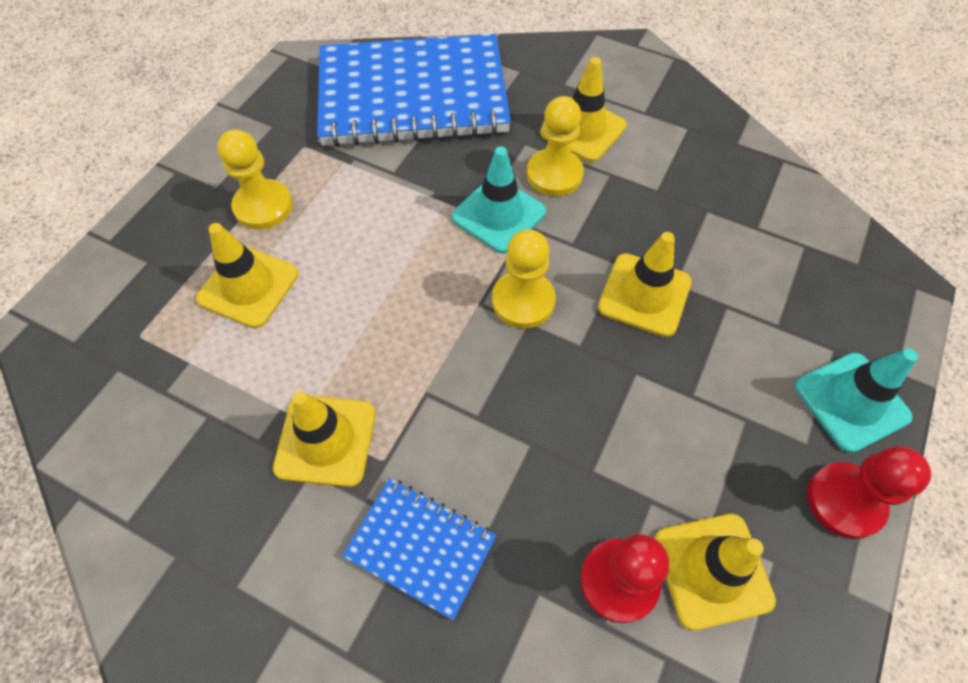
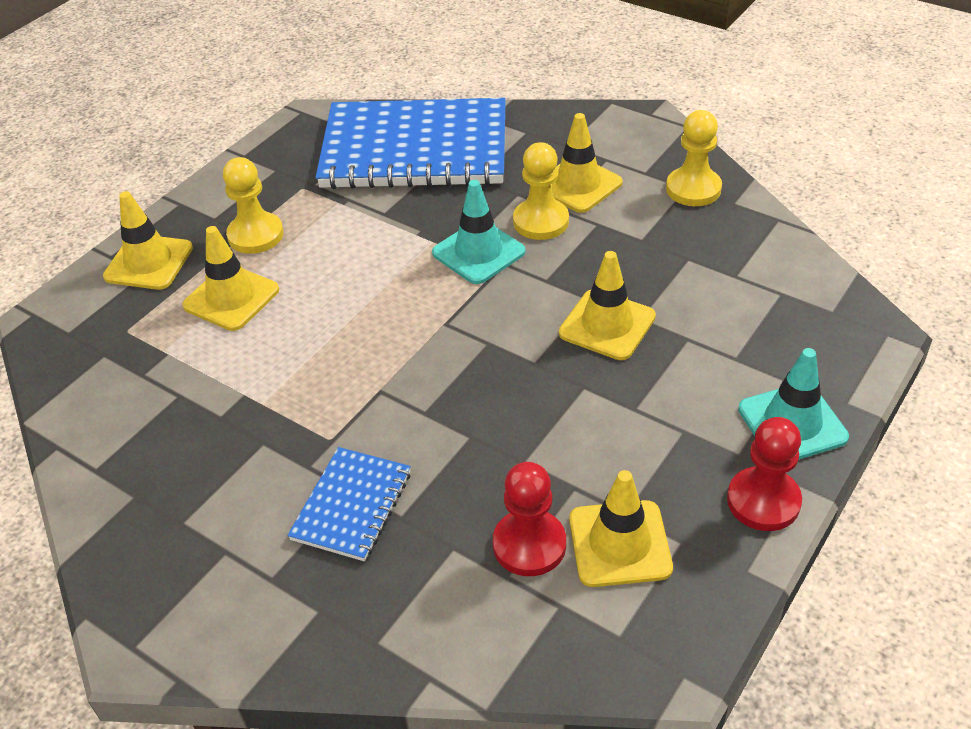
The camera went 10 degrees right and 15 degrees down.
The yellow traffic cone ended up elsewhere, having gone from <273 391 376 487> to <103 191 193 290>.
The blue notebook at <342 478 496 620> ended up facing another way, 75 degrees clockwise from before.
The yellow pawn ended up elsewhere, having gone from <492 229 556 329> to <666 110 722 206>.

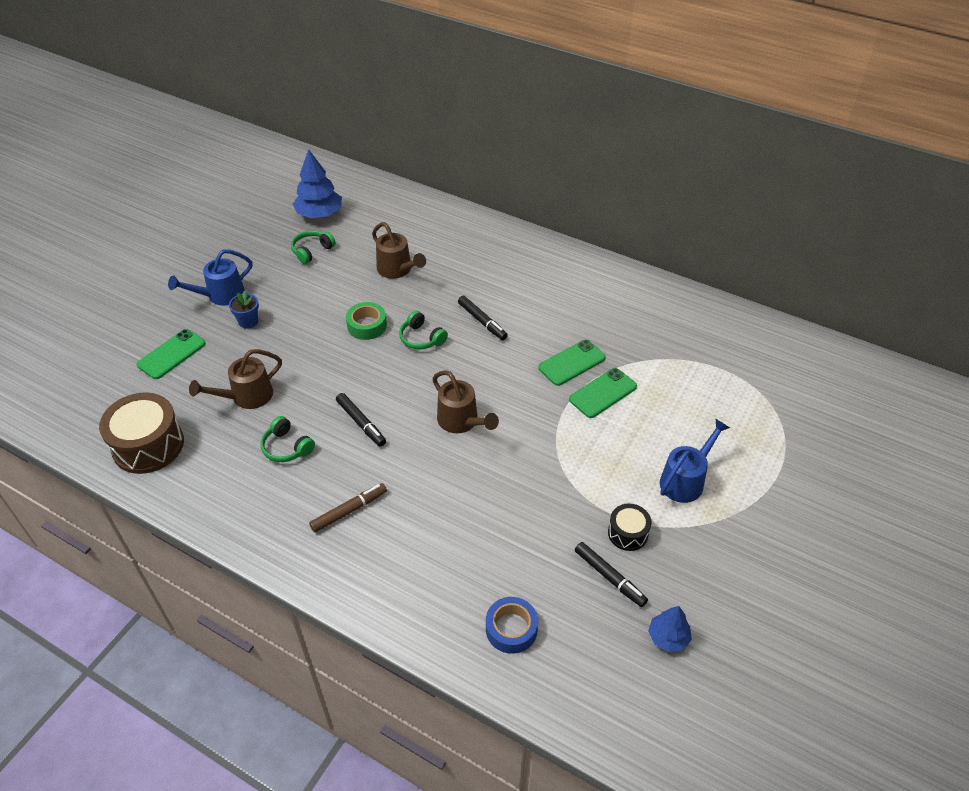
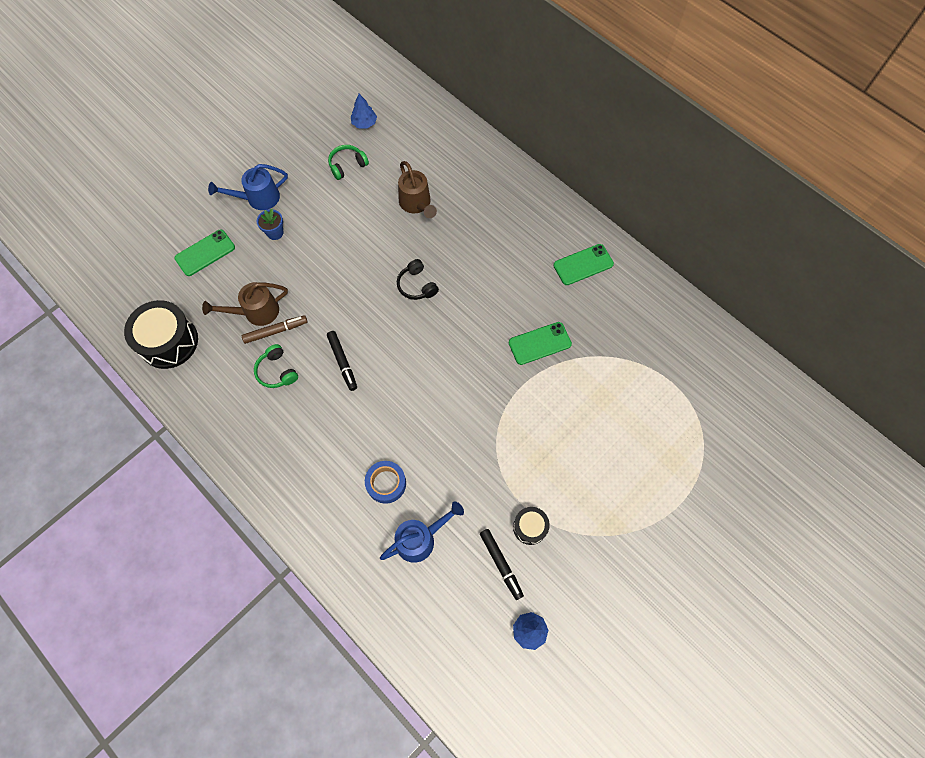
The camera went 15 degrees right and 20 degrees up.
What was the brown drum at <99 392 184 474> turned into the black drum at <124 300 198 369>.
The size of the blue tree at <293 149 342 218> changed by a factor of 0.58.
The brown marker ended up elsewhere, having gone from <309 483 387 532> to <242 315 308 344>.
The second view lost the green tape at <346 302 387 340>.
What was the green headphones at <399 310 448 350> turned into the black headphones at <397 259 439 300>.
The second view lost the brown watering can at <432 370 499 433>.
The second view lost the black marker at <458 296 508 340>.
The blue tape ended up elsewhere, having gone from <486 597 538 654> to <365 461 406 504>.
The green phone ended up elsewhere, having gone from <569 368 637 418> to <553 244 614 285>.
The blue watering can ended up elsewhere, having gone from <660 418 730 503> to <380 502 464 563>.

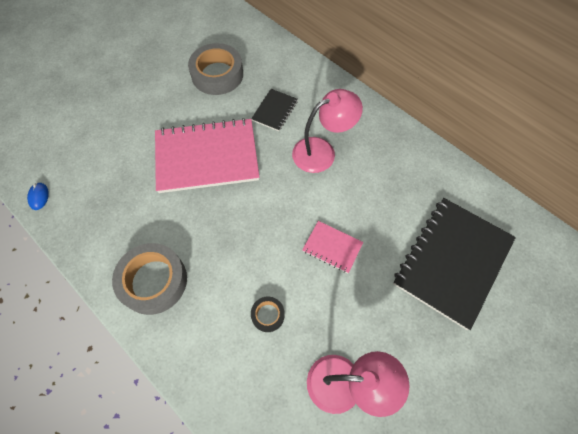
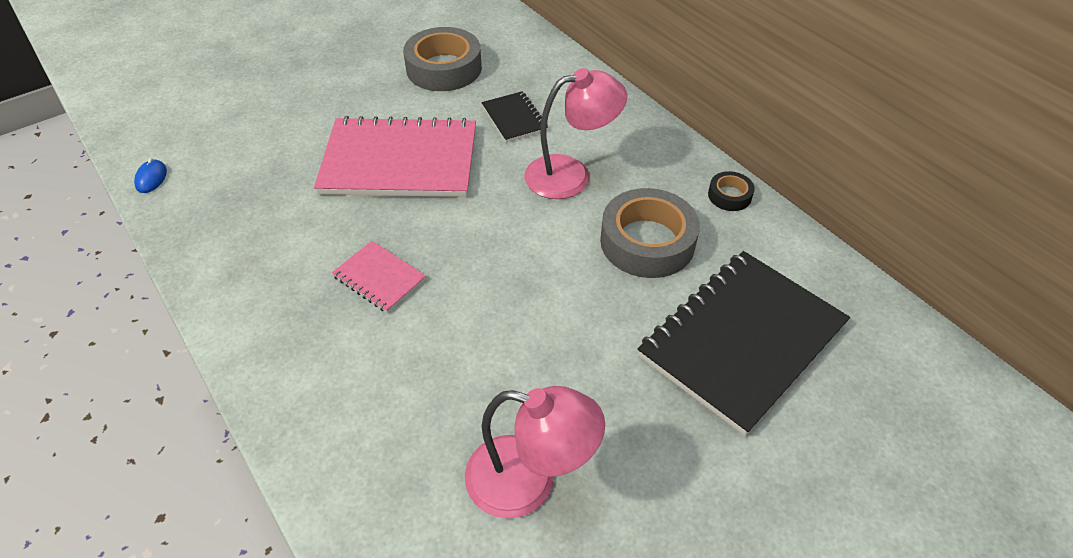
The camera went 10 degrees right and 15 degrees down.
The grey tape ended up elsewhere, having gone from <112 243 187 315> to <600 188 700 278>.
The black notebook at <251 89 298 131> ended up facing another way, 60 degrees counterclockwise from before.
The black tape ended up elsewhere, having gone from <251 297 285 332> to <708 171 755 211>.
The pink notebook ended up elsewhere, having gone from <302 221 363 273> to <332 241 426 313>.

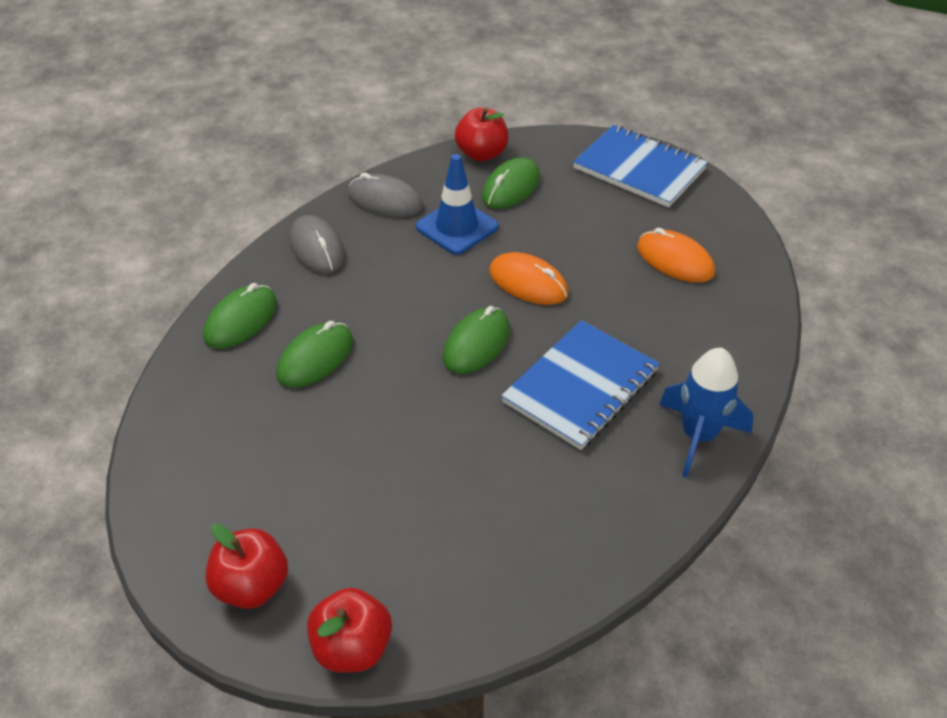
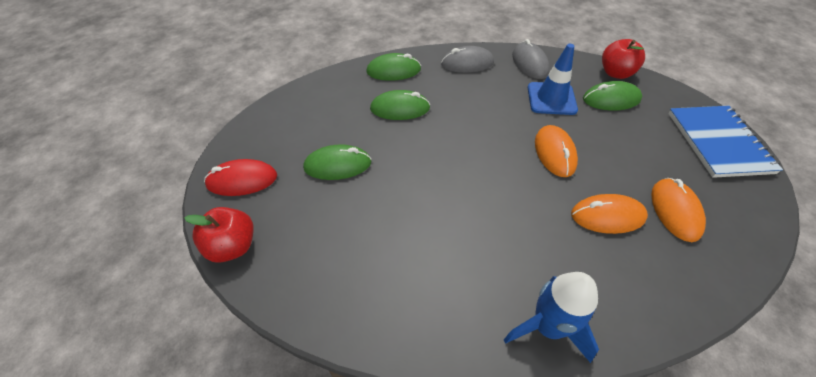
The camera went 50 degrees right and 5 degrees up.
Where the red apple stood at <206 524 288 609>, the red mouse came to stand at <204 159 277 196>.
The grey mouse at <290 215 344 274> ended up facing another way, 60 degrees clockwise from before.
The green mouse ended up elsewhere, having gone from <443 306 510 374> to <303 144 371 180>.
The second view lost the blue notebook at <501 320 660 450>.
The second view gained the orange mouse at <571 194 648 234>.

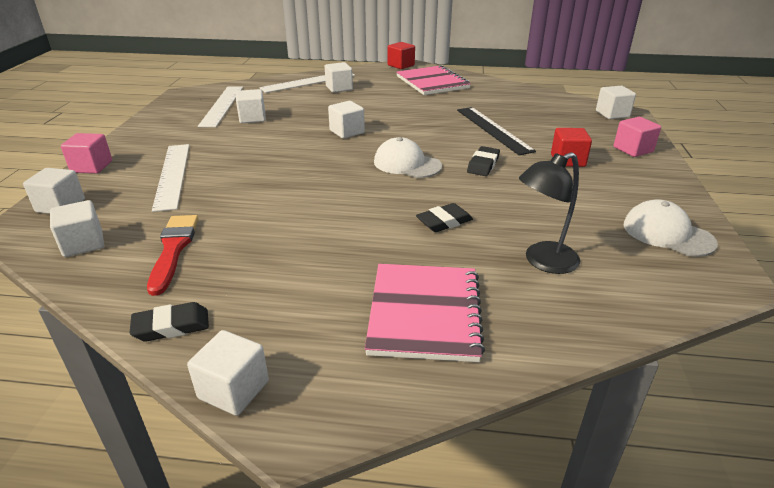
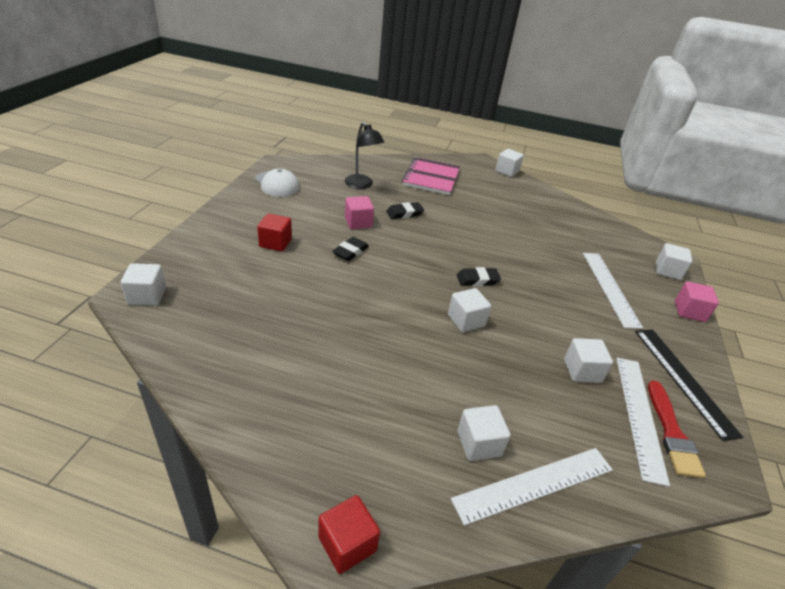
The camera went 175 degrees left and 5 degrees up.
The second view lost the white cube at <50 200 104 257>.
The black eraser ended up elsewhere, having gone from <129 302 209 342> to <457 267 501 286>.
The red brush ended up elsewhere, having gone from <147 215 199 296> to <648 381 706 478>.
The second view lost the white cap at <374 137 442 178>.
The second view lost the pink notebook at <396 65 471 95>.
The black ruler ended up elsewhere, having gone from <457 107 536 155> to <635 329 743 441>.
The black lamp at <519 152 580 274> ended up facing another way, 75 degrees clockwise from before.
The pink cube ended up elsewhere, having gone from <614 117 661 157> to <345 196 374 229>.

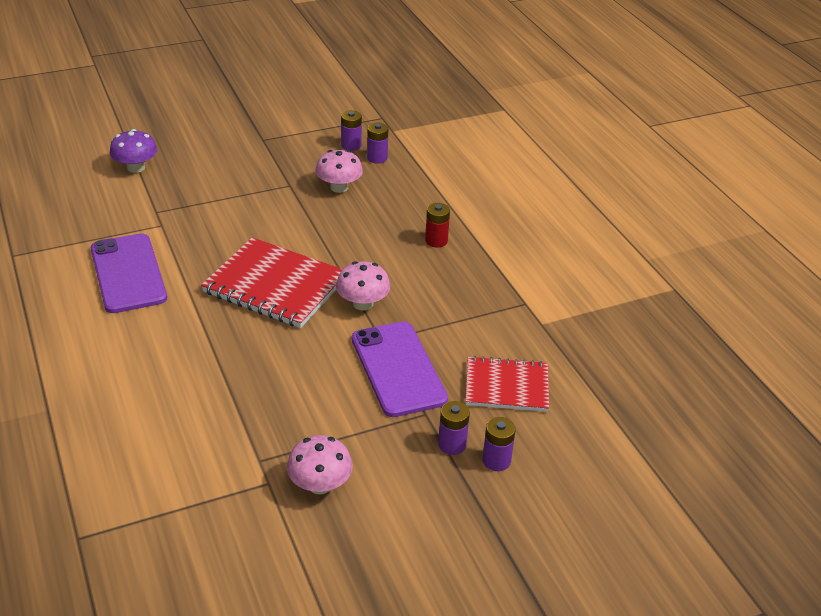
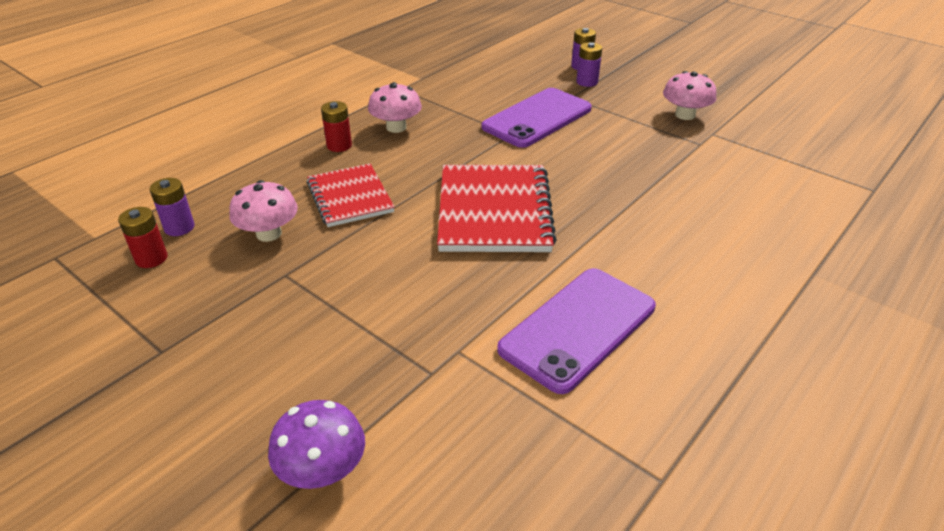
The camera went 115 degrees left and 0 degrees up.
The pink mushroom ended up elsewhere, having gone from <336 261 390 311> to <368 82 422 133>.
What was the purple battery at <341 110 362 151> turned into the red battery at <118 207 168 268>.
The red notebook ended up elsewhere, having gone from <465 356 549 412> to <307 164 395 227>.

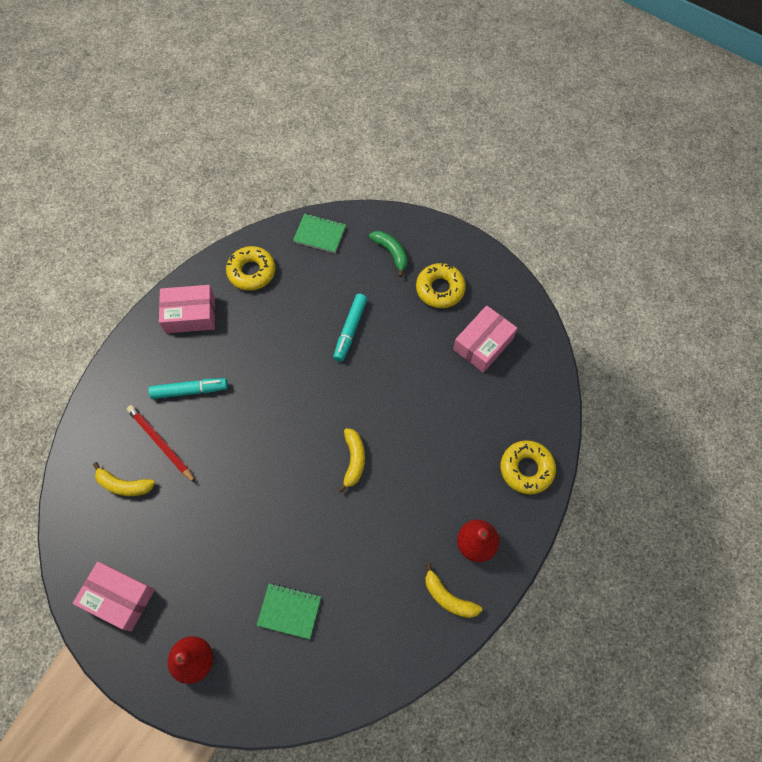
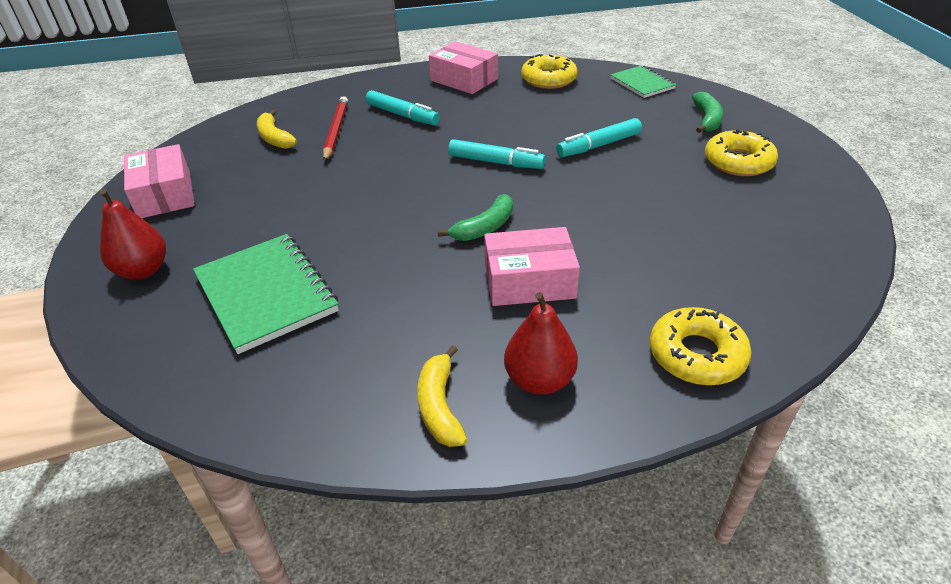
The camera went 45 degrees right and 25 degrees down.
The size of the green notebook at <257 583 321 639> changed by a factor of 1.70.
What was the yellow banana at <338 428 365 493> turned into the green banana at <438 194 513 241>.
The pink box ended up elsewhere, having gone from <453 305 517 373> to <484 227 580 306>.
The second view gained the turquoise marker at <448 139 546 169>.

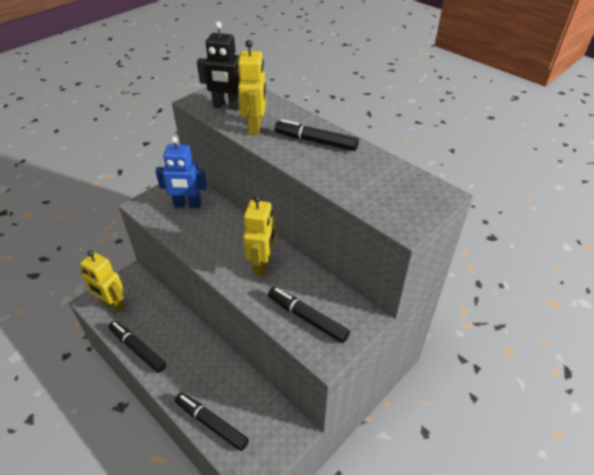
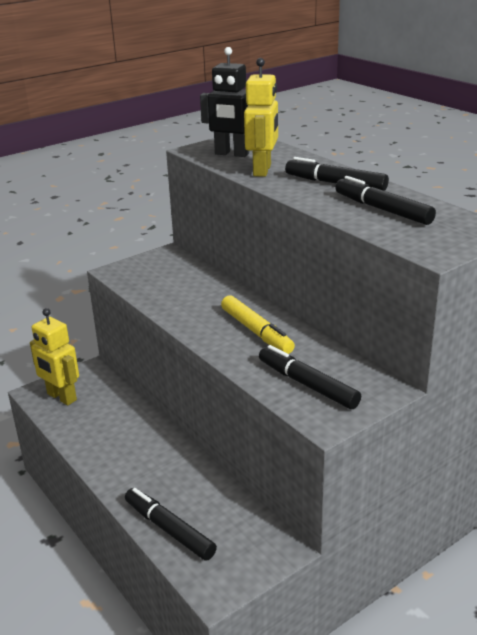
The camera went 10 degrees right and 15 degrees down.
The black marker ended up elsewhere, having gone from <109 321 166 373> to <335 176 436 225>.
The second view lost the blue robot at <155 137 207 208>.
Where the yellow robot stood at <243 195 275 276>, the yellow marker came to stand at <221 295 295 354>.

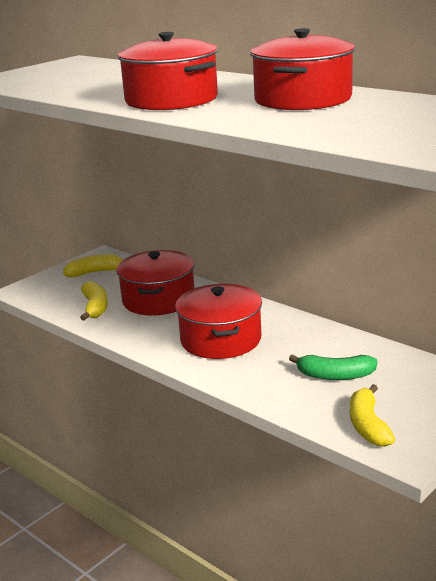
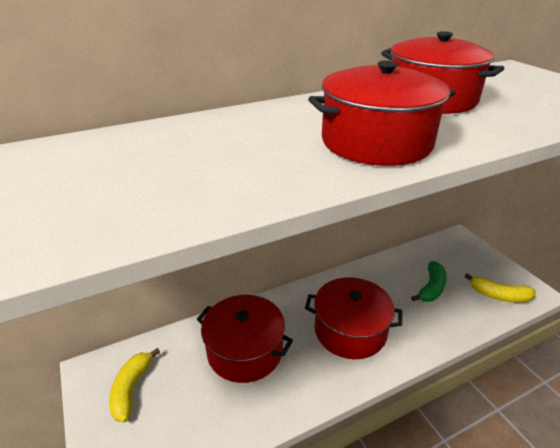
The camera went 70 degrees left and 10 degrees up.
The second view lost the yellow banana at <80 281 108 321>.

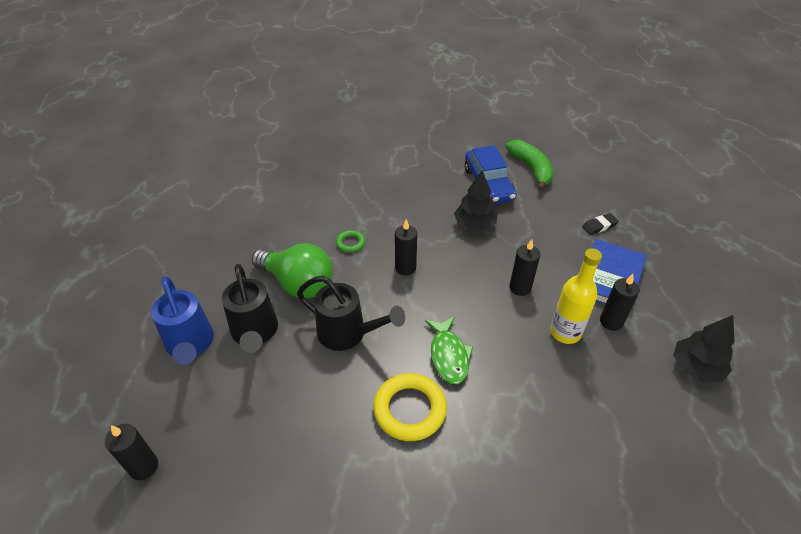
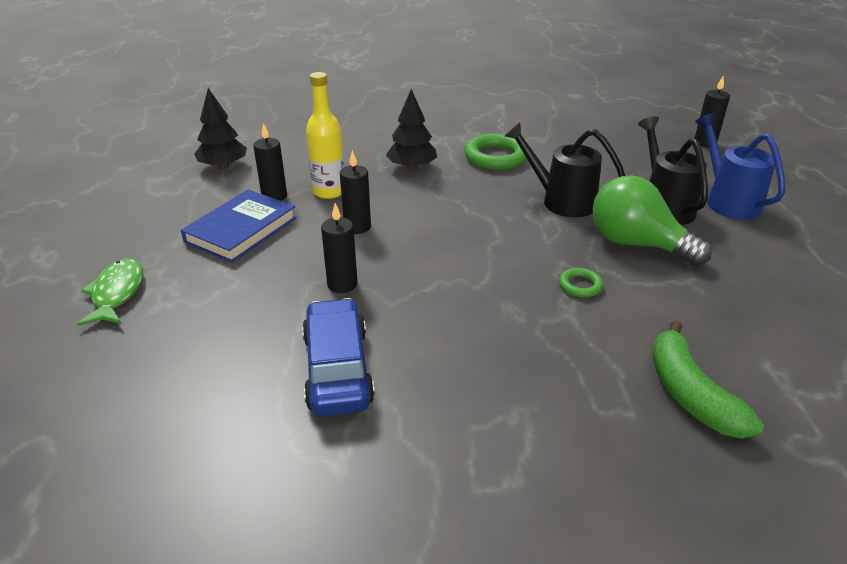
The camera went 175 degrees left and 10 degrees down.
What was the yellow ring at <373 373 447 441> turned into the green ring at <464 133 527 170>.
The black candle ended up elsewhere, having gone from <395 219 417 275> to <321 203 358 293>.
The green fish ended up elsewhere, having gone from <425 317 473 384> to <77 258 143 326>.
The black tree ended up elsewhere, having gone from <454 171 497 230> to <386 89 437 170>.
The green banana ended up elsewhere, having gone from <506 140 554 191> to <652 320 764 439>.
The second view lost the black eraser at <582 213 619 235>.

